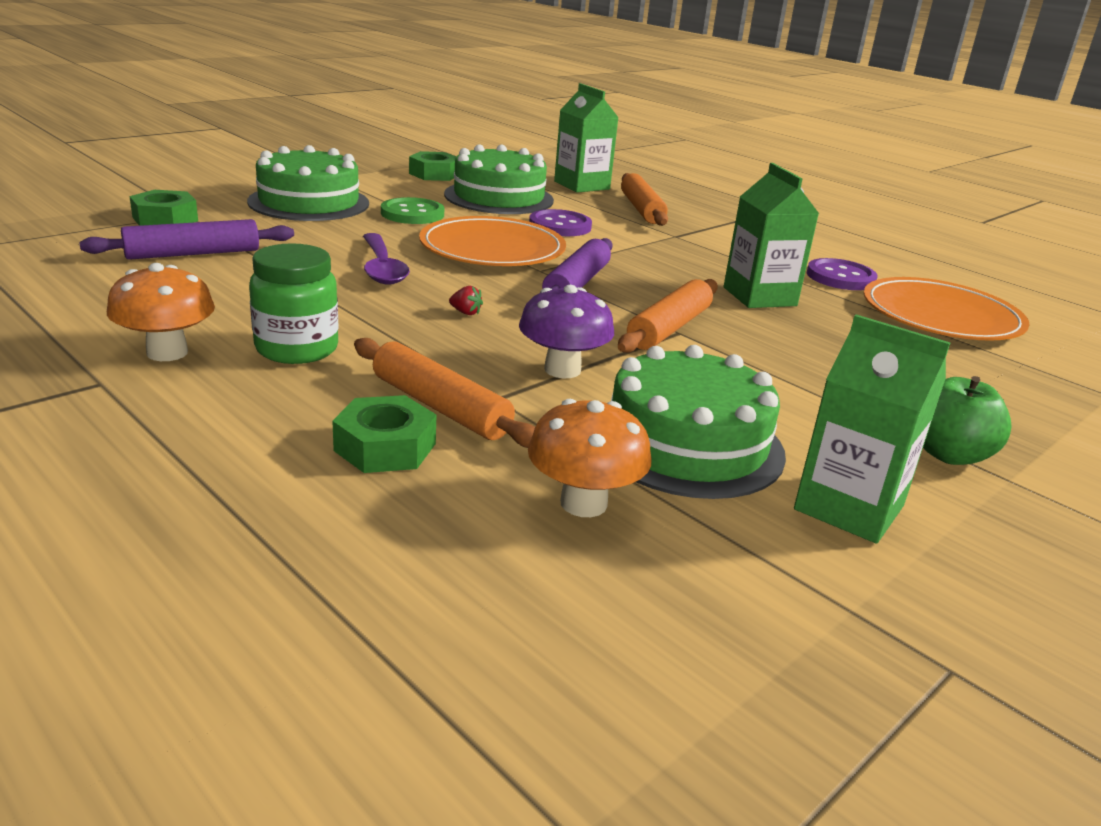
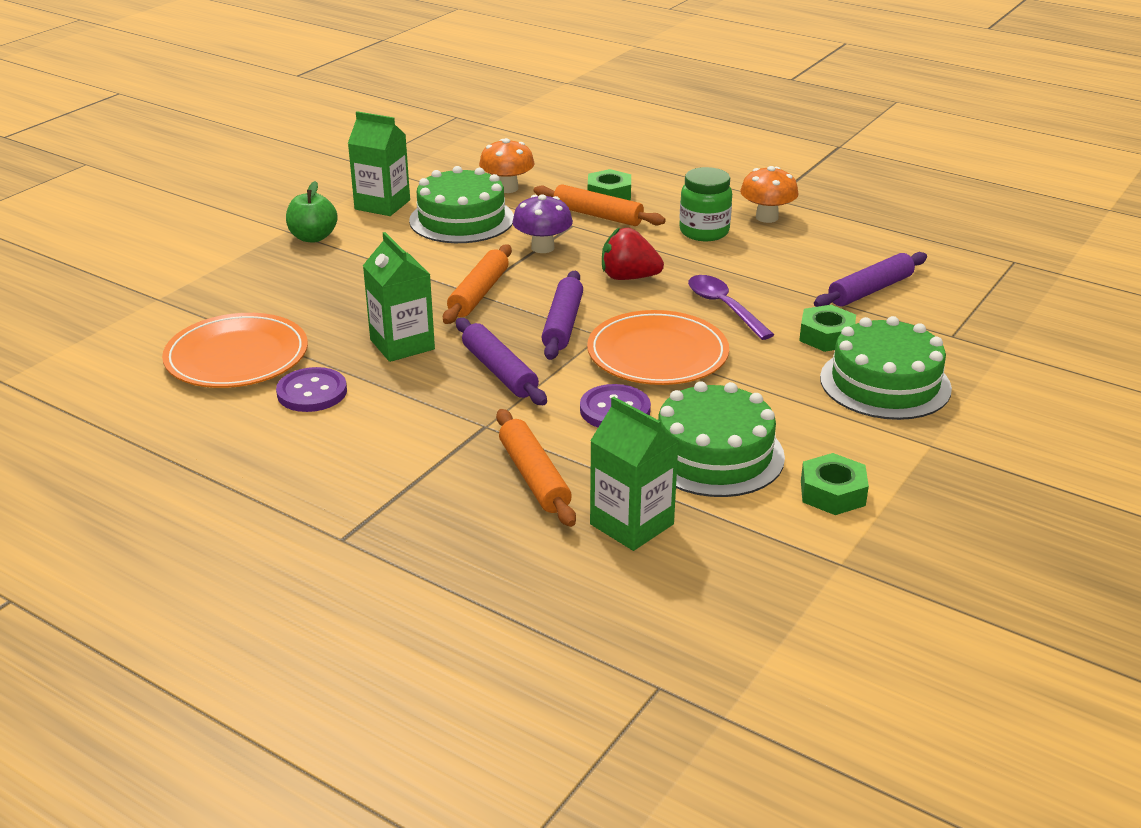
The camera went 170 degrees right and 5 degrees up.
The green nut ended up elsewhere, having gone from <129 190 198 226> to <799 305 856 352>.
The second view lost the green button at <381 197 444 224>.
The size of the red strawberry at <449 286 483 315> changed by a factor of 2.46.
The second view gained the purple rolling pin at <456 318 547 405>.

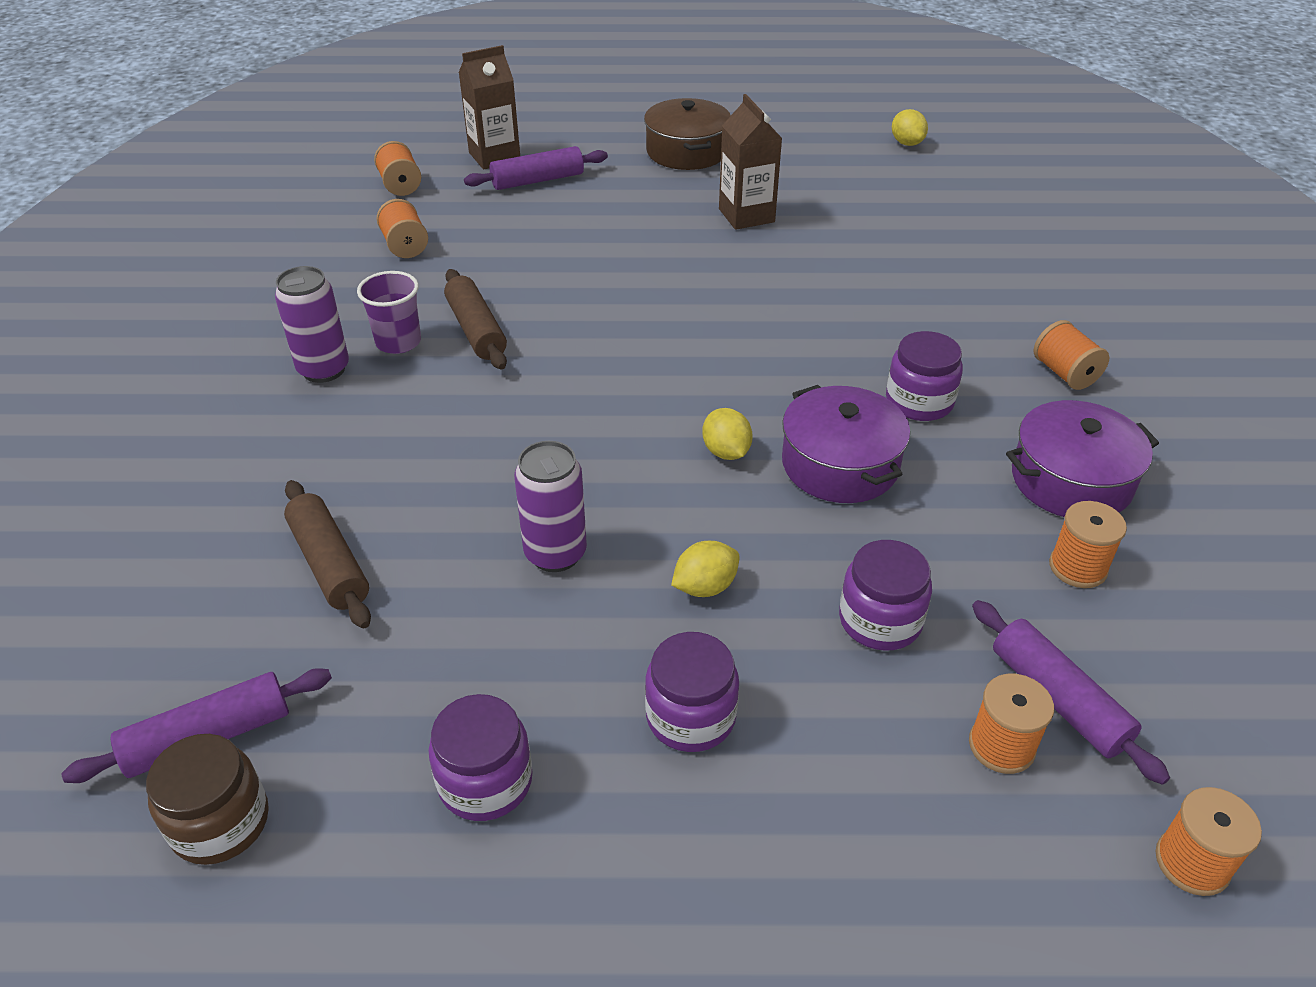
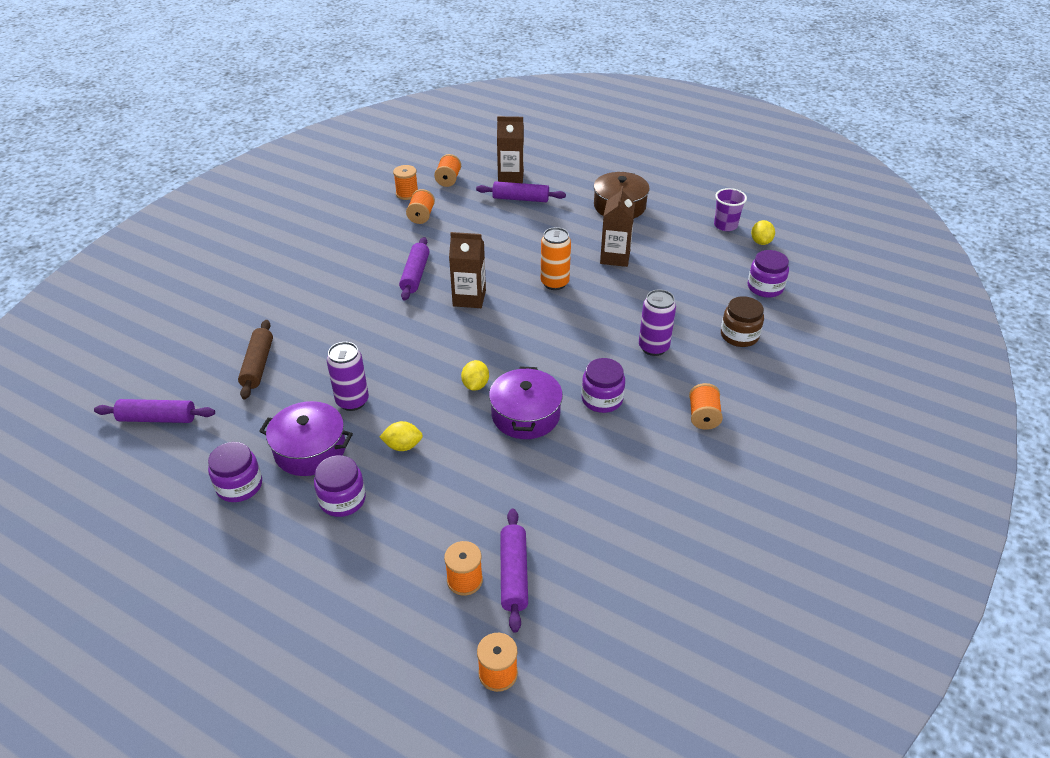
The camera went 30 degrees right and 0 degrees up.
The brown jar ended up elsewhere, having gone from <146 734 269 865> to <721 296 764 347>.
The purple can ended up elsewhere, having gone from <275 266 349 383> to <639 289 676 356>.
The purple cup ended up elsewhere, having gone from <357 271 421 354> to <714 188 747 231>.
What was the brown rolling pin at <444 269 507 370> turned into the purple rolling pin at <399 237 429 301>.
The purple jar ended up elsewhere, having gone from <839 540 932 651> to <748 250 789 298>.
The purple pot ended up elsewhere, having gone from <1006 400 1159 517> to <259 401 353 476>.
The orange spool ended up elsewhere, having gone from <1049 501 1127 588> to <393 165 418 200>.
The second view gained the brown carton at <449 232 486 308>.
The second view gained the orange can at <541 227 571 290>.

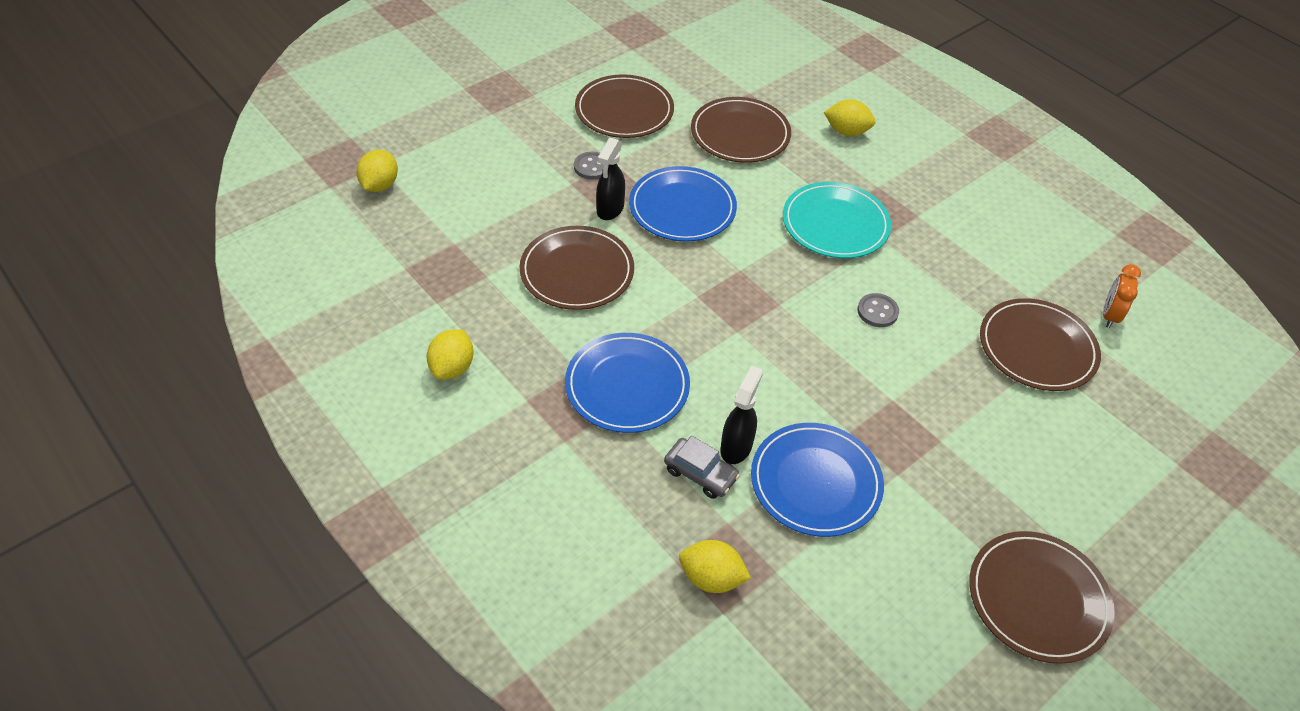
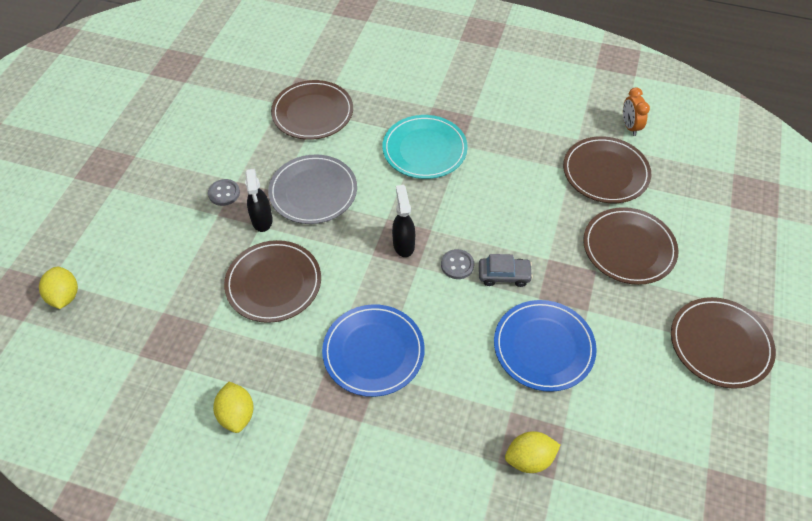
The camera went 30 degrees left and 5 degrees up.
The brown plate ended up elsewhere, having gone from <575 74 674 138> to <583 207 679 285>.
What was the blue plate at <629 166 737 242> turned into the grey plate at <268 154 357 224>.
The grey car ended up elsewhere, having gone from <664 436 740 499> to <479 254 533 287>.
The black spray bottle ended up elsewhere, having gone from <720 365 763 464> to <392 185 415 257>.
The second view lost the yellow lemon at <824 99 875 136>.
The grey button ended up elsewhere, having gone from <857 293 899 327> to <441 249 474 279>.

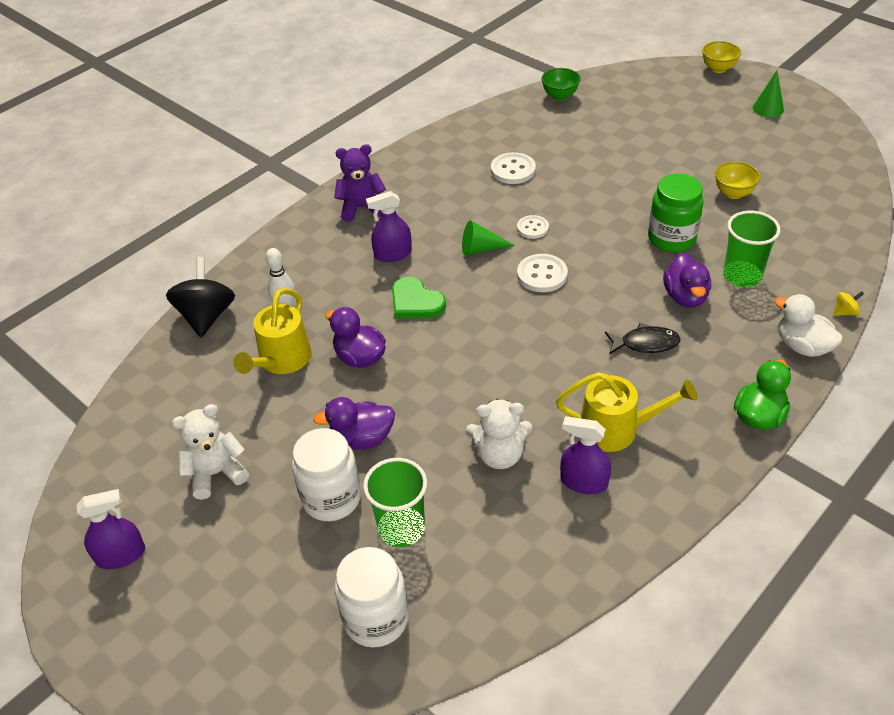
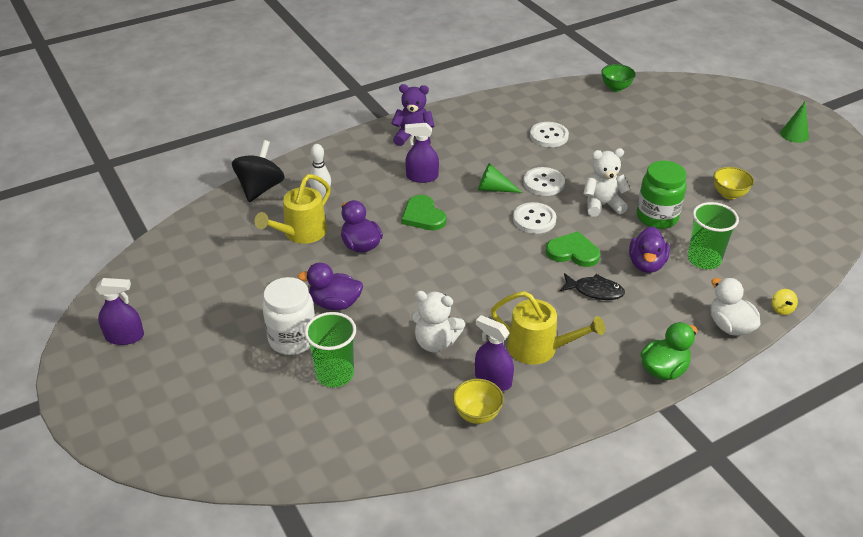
The camera went 15 degrees right and 5 degrees down.
The white teddy bear ended up elsewhere, having gone from <172 404 249 500> to <583 148 630 217>.
The second view lost the white jar at <335 547 409 648>.
The size of the white button at <517 215 549 239> changed by a factor of 1.51.
The yellow bowl ended up elsewhere, having gone from <702 41 741 73> to <453 379 504 424>.
The yellow spinning top at <833 291 864 316> ended up facing another way, 90 degrees clockwise from before.
The second view gained the green heart at <546 231 600 267>.

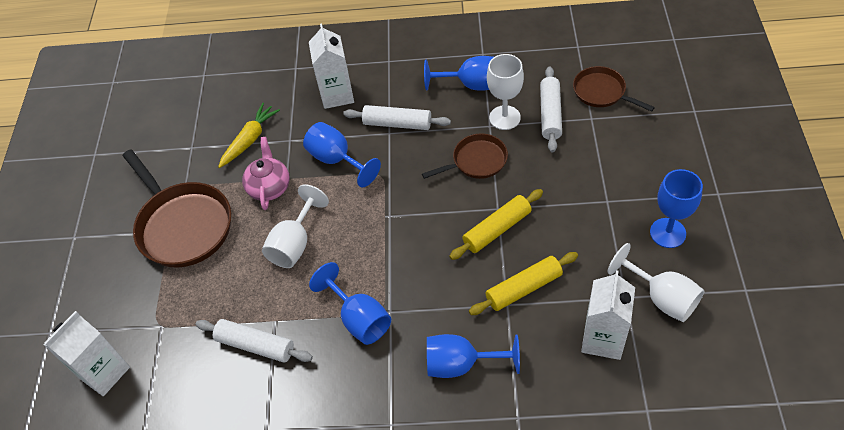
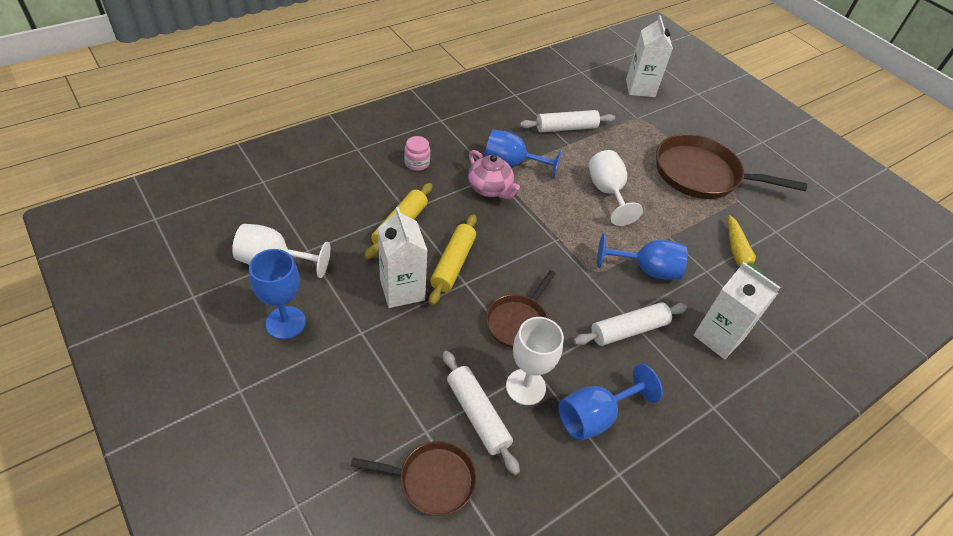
The camera went 135 degrees right and 5 degrees down.
The pink teapot ended up elsewhere, having gone from <242 137 290 210> to <468 150 520 199>.
Where the blue goblet stood at <427 334 520 378>, the pink jar came to stand at <404 136 430 171>.
The white carton ended up elsewhere, having gone from <581 270 635 360> to <378 207 428 308>.

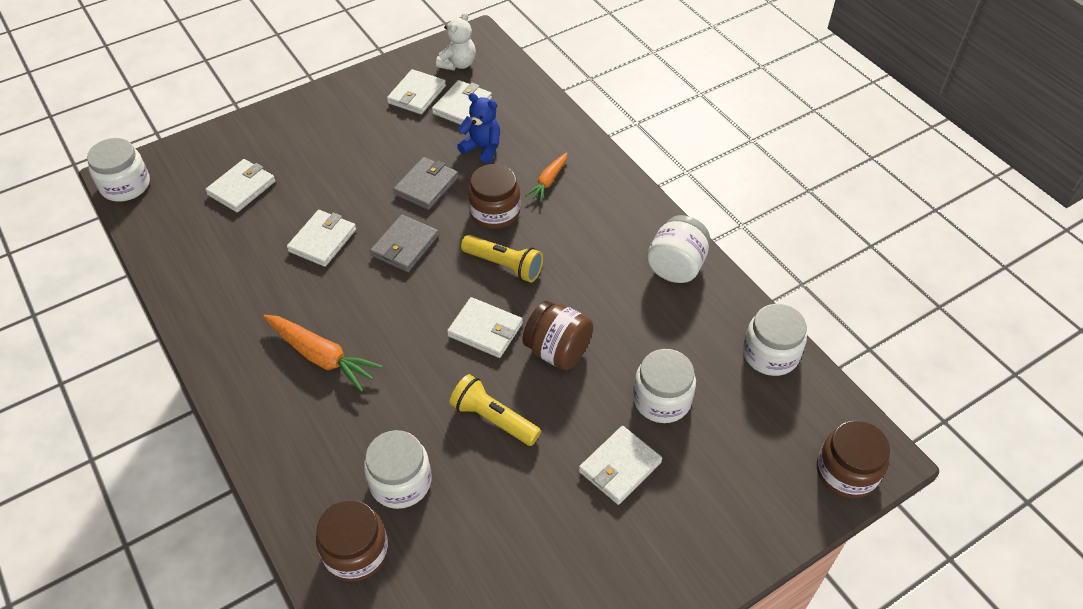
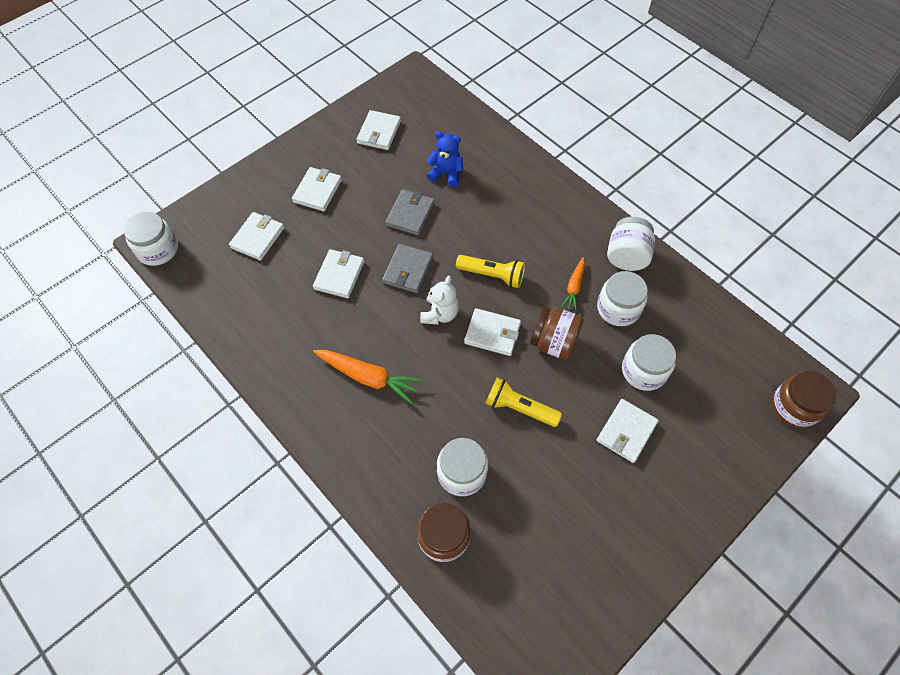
The camera went 10 degrees left and 10 degrees up.
The white wallet ended up elsewhere, having gone from <432 80 492 125> to <292 167 342 211>.
The white teddy bear ended up elsewhere, having gone from <436 12 476 70> to <420 276 459 325>.
The second view lost the brown jar at <468 164 521 229>.
The orange carrot ended up elsewhere, having gone from <525 152 567 202> to <561 257 585 311>.
The white jar ended up elsewhere, having gone from <743 304 807 376> to <597 271 648 326>.

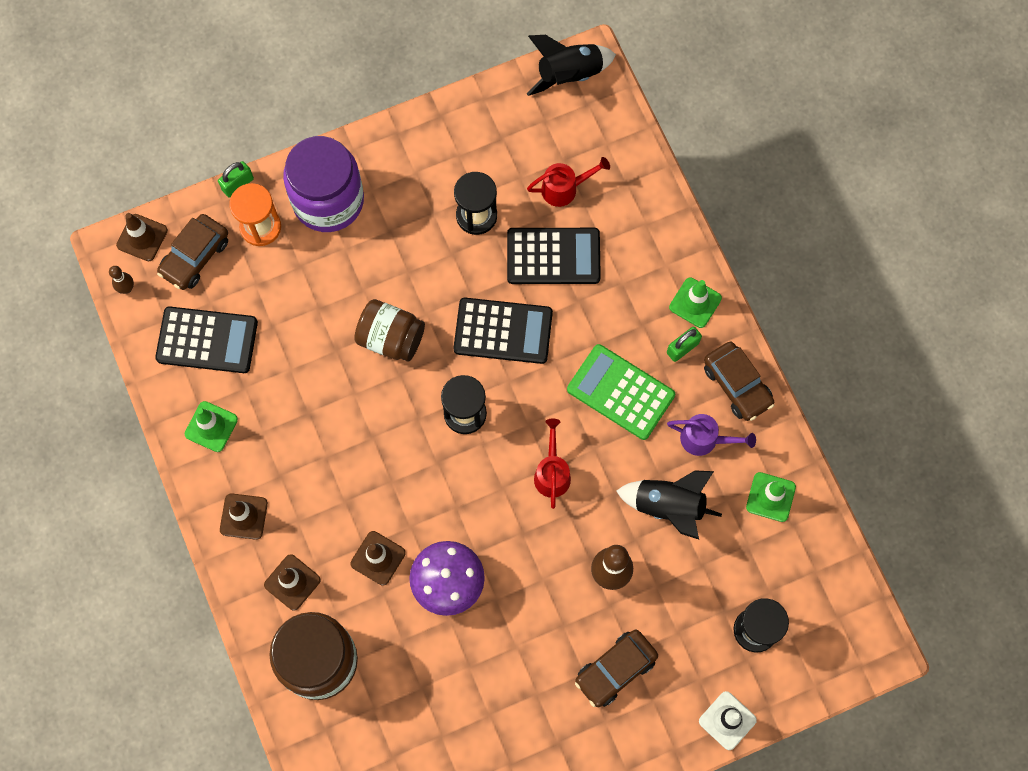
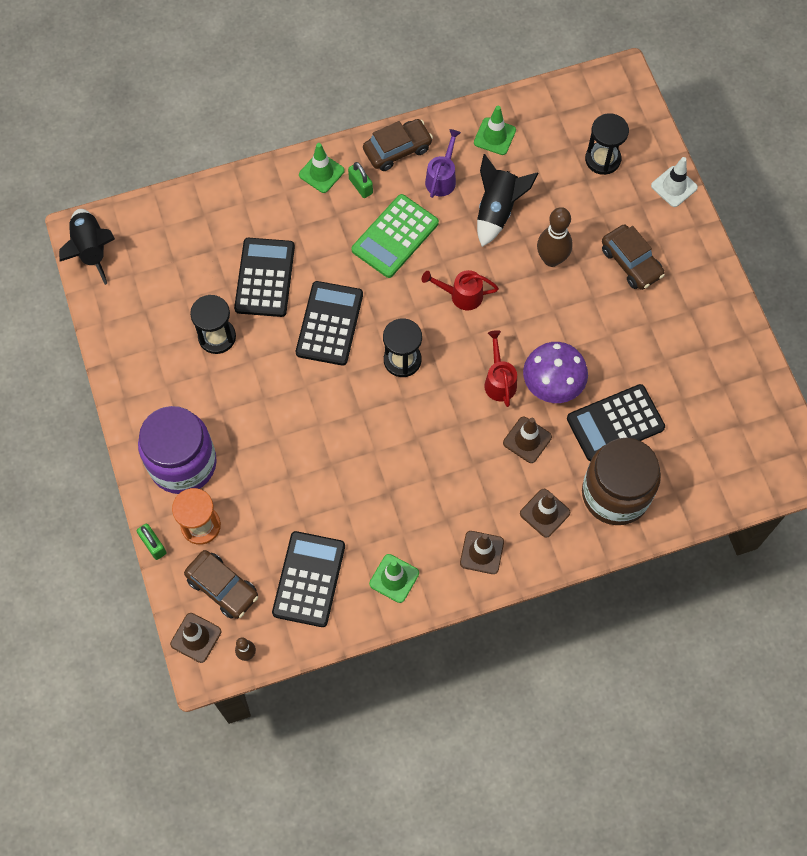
The camera went 85 degrees left and 5 degrees down.
The second view lost the brown jar at <354 299 425 362>.
The red watering can ended up elsewhere, having gone from <527 157 610 207> to <484 330 517 407>.
The second view gained the black calculator at <567 384 665 461>.

